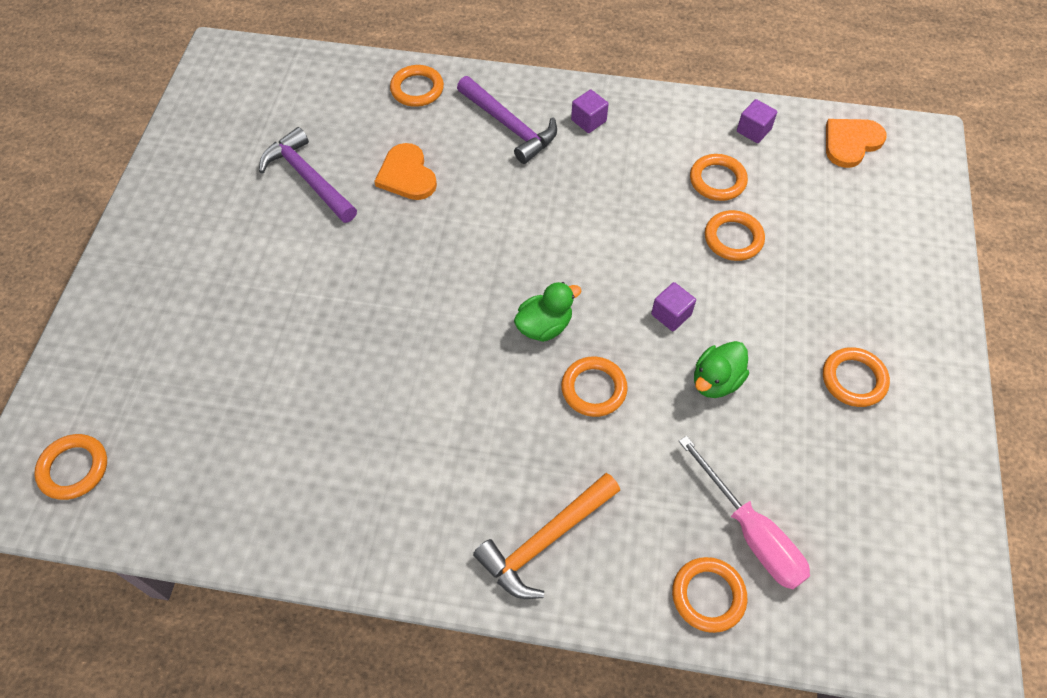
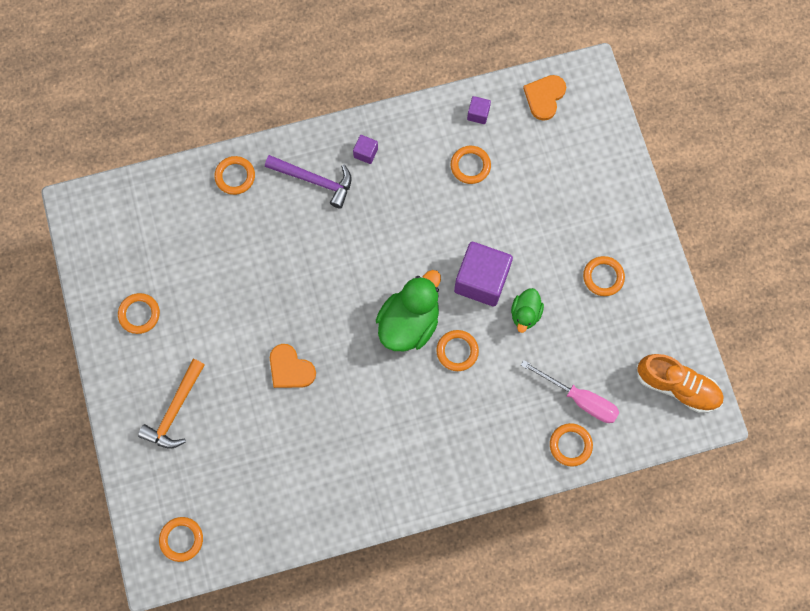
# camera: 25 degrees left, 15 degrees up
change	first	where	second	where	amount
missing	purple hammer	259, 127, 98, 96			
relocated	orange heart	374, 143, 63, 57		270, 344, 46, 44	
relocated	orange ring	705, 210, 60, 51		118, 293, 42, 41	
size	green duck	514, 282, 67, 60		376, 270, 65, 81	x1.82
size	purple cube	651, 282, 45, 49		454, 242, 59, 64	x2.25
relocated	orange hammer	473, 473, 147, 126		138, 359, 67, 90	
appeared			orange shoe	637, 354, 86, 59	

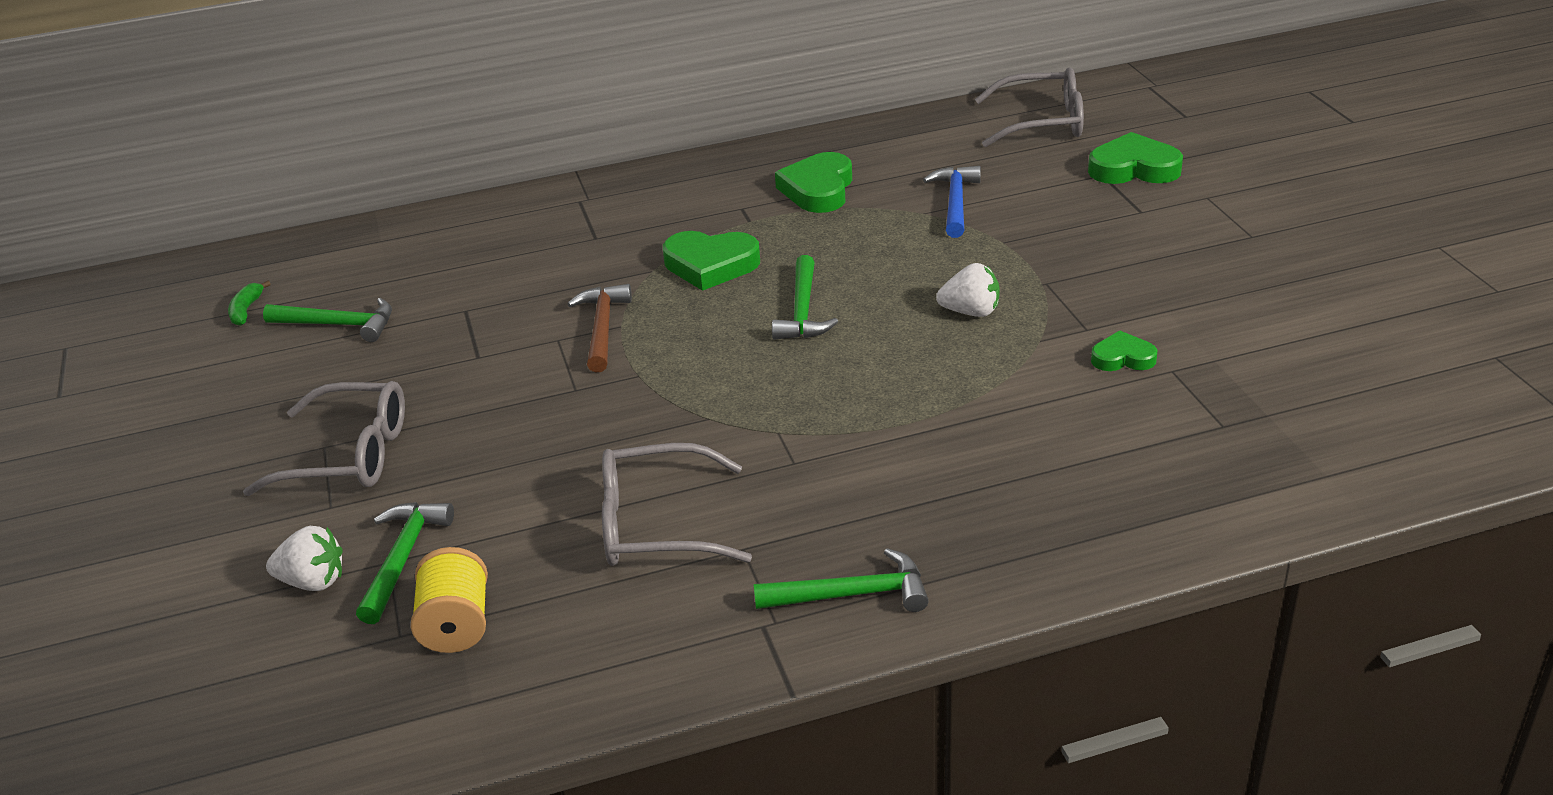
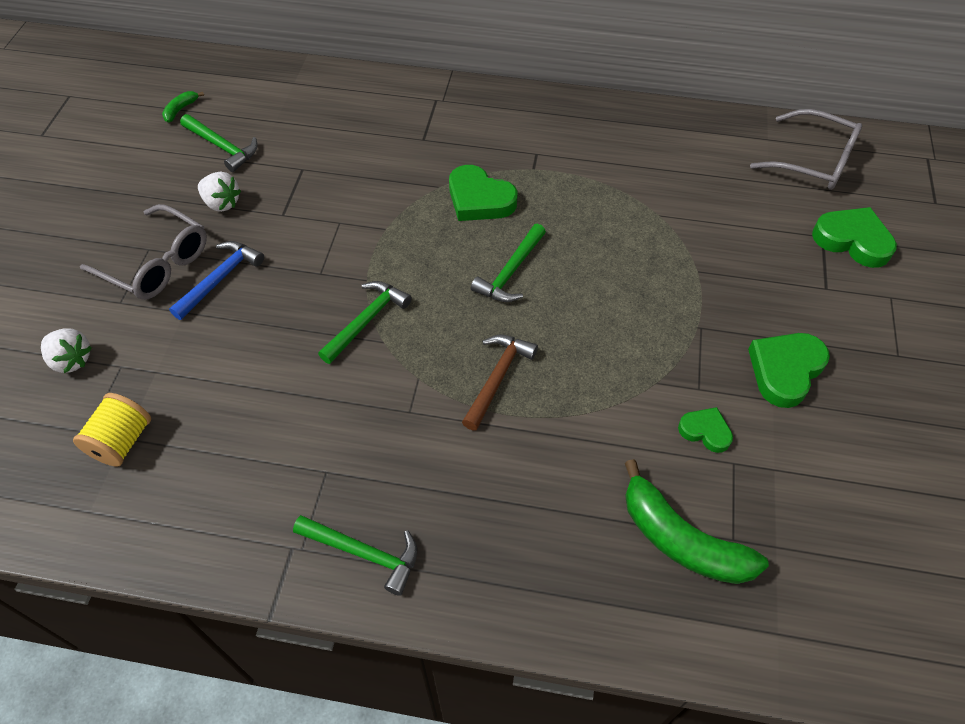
# camera: 25 degrees right, 20 degrees up
change	first	where	second	where	amount
relocated	green heart	775, 152, 77, 61		748, 333, 82, 75	
relocated	blue hammer	923, 166, 58, 72		169, 241, 95, 79	
relocated	white strawberry	936, 263, 64, 54		198, 172, 43, 40	
relocated	brown hammer	567, 284, 65, 88		462, 335, 76, 96	
missing	grey glasses	602, 443, 150, 123			
relocated	green hammer	356, 502, 98, 122		318, 281, 94, 83	
appeared			green banana	625, 459, 144, 125	

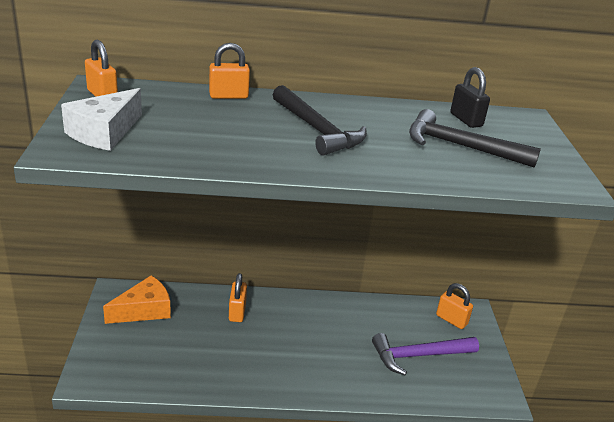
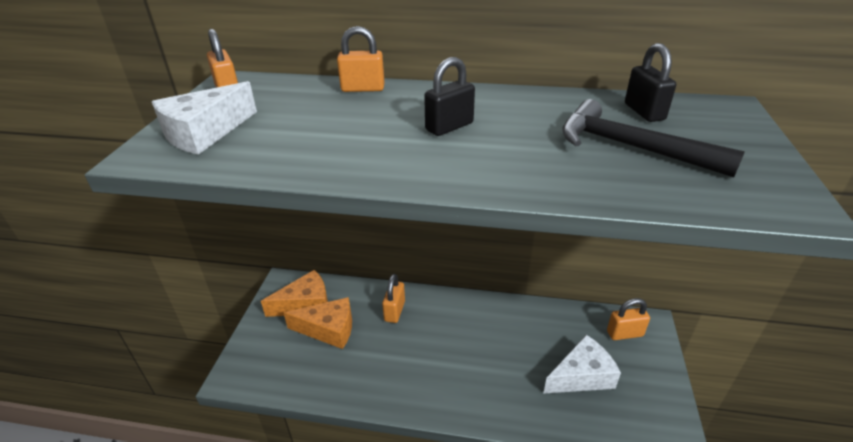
# camera: 15 degrees right, 5 degrees up
change	first	where	second	where	amount
exchanged	black hammer	273, 85, 94, 71	black padlock	424, 57, 51, 79	
spun	orange padlock	436, 283, 37, 46		607, 298, 43, 42	60 degrees counterclockwise
exchanged	purple hammer	372, 333, 107, 42	white cheese	543, 335, 78, 59	
appeared			orange cheese	284, 297, 68, 52	

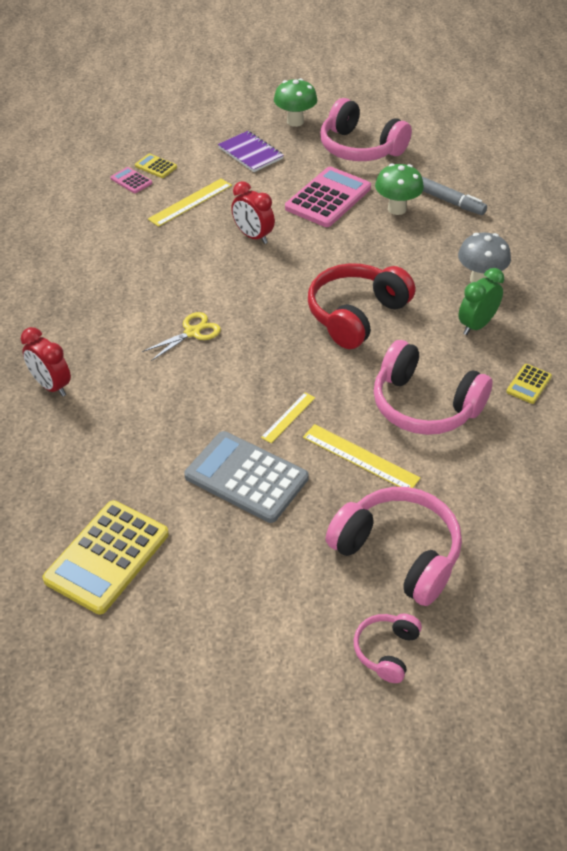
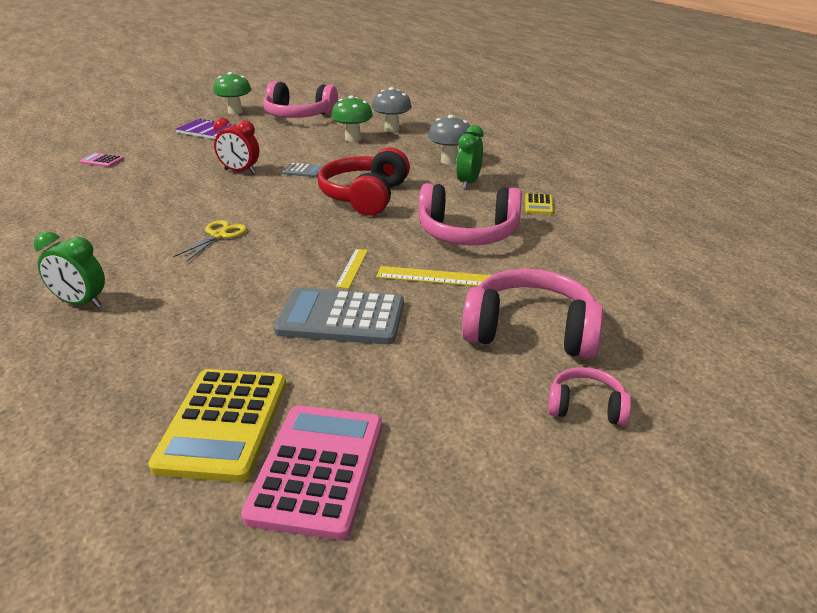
# camera: 25 degrees left, 15 degrees down
change	first	where	second	where	amount
missing	yellow calculator	135, 154, 42, 24			
relocated	pink calculator	285, 167, 86, 60		241, 405, 141, 135	
exchanged	grey marker	422, 177, 65, 38	grey mushroom	372, 87, 40, 45	
missing	yellow ruler	148, 179, 84, 48			
colour	red clock	21, 327, 50, 70	green clock	34, 232, 71, 76	
spun	pink headphones	354, 614, 68, 69		548, 367, 83, 59	105 degrees clockwise
appeared			grey calculator	282, 163, 41, 14	

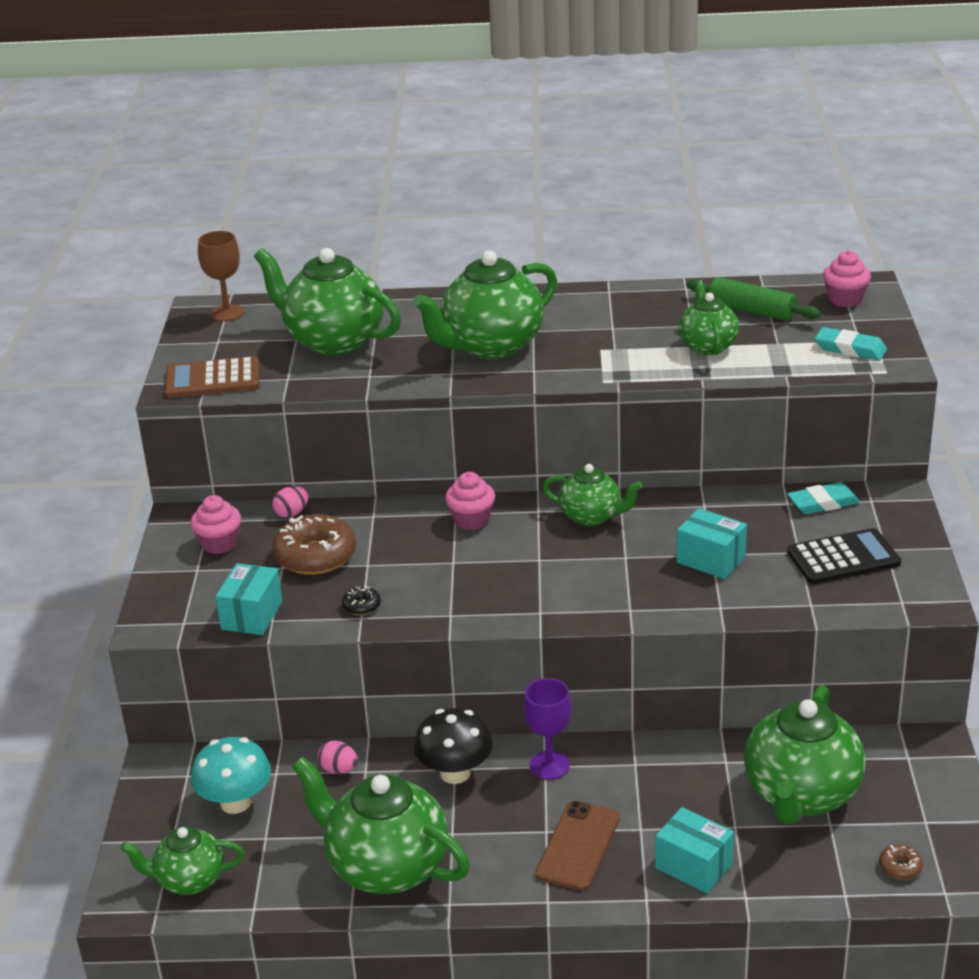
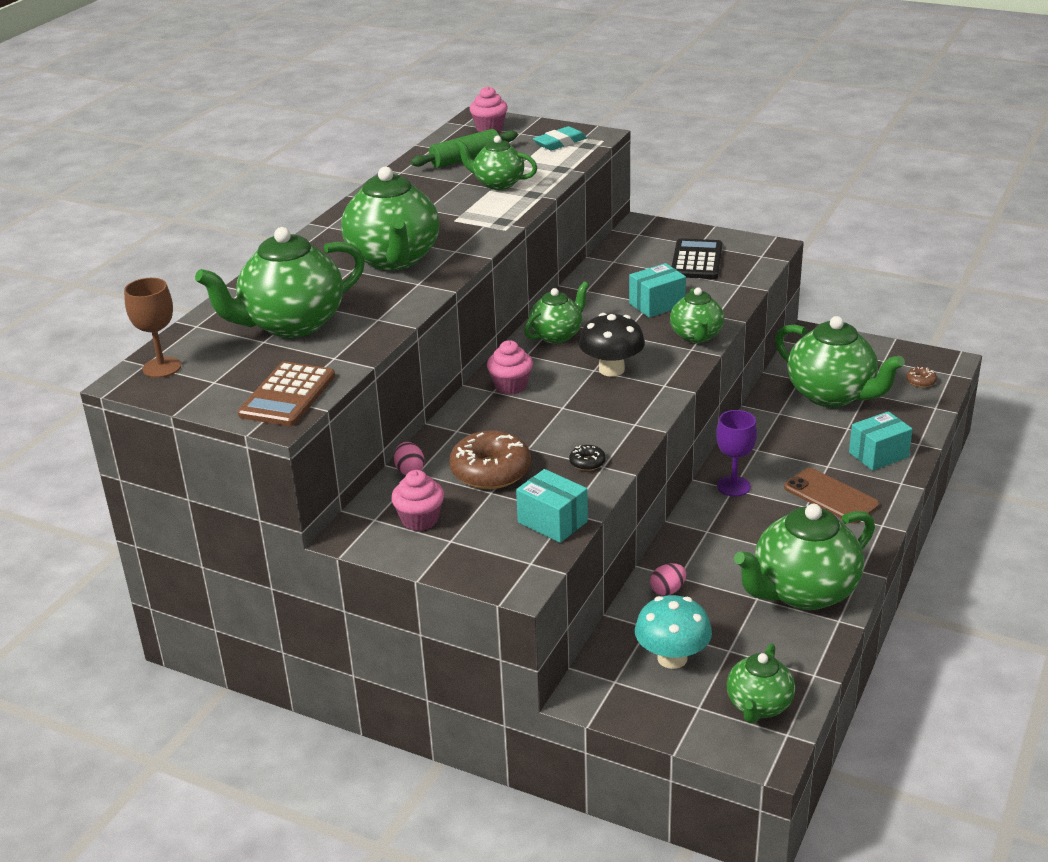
# camera: 65 degrees left, 0 degrees up
change	first	where	second	where	amount
missing	turquoise eraser	787, 482, 73, 32			
relocated	black mushroom	414, 708, 79, 76		579, 313, 66, 64	
appeared			green teapot	670, 288, 54, 55	

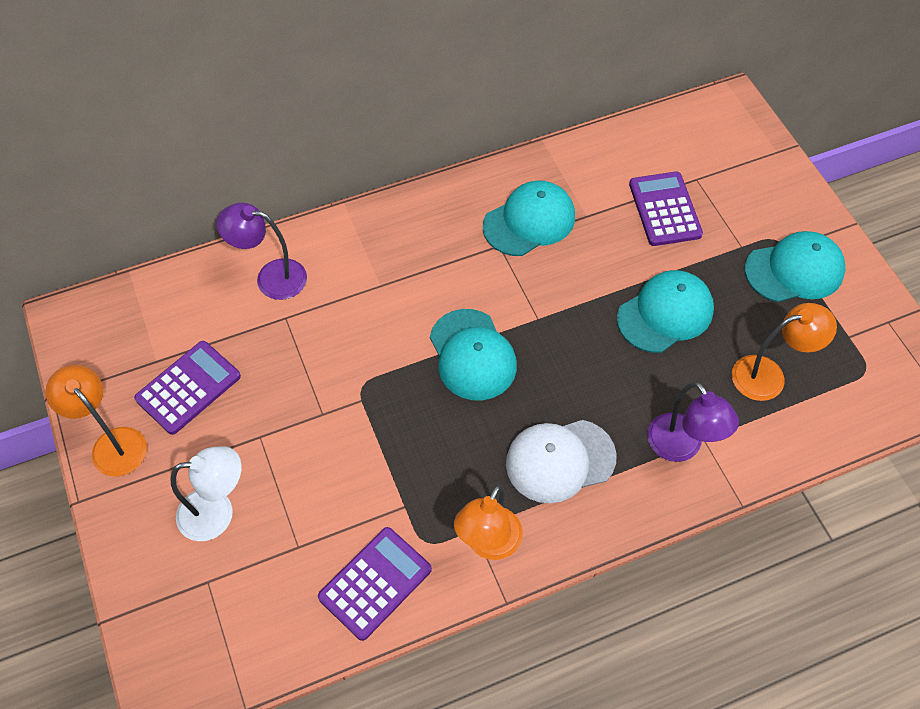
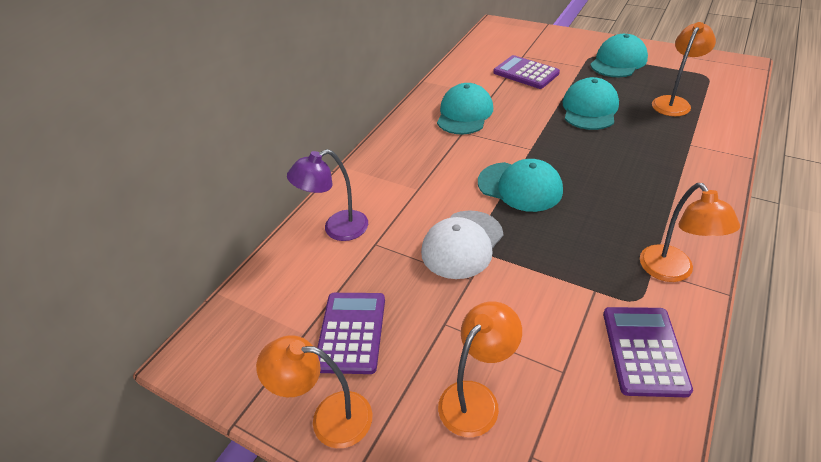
# camera: 35 degrees left, 15 degrees down
change	first	where	second	where	amount
missing	purple lamp	647, 382, 92, 80			
relocated	white cap	506, 420, 111, 83		421, 210, 82, 69	
colour	white lamp	171, 446, 70, 95	orange lamp	438, 301, 84, 136	

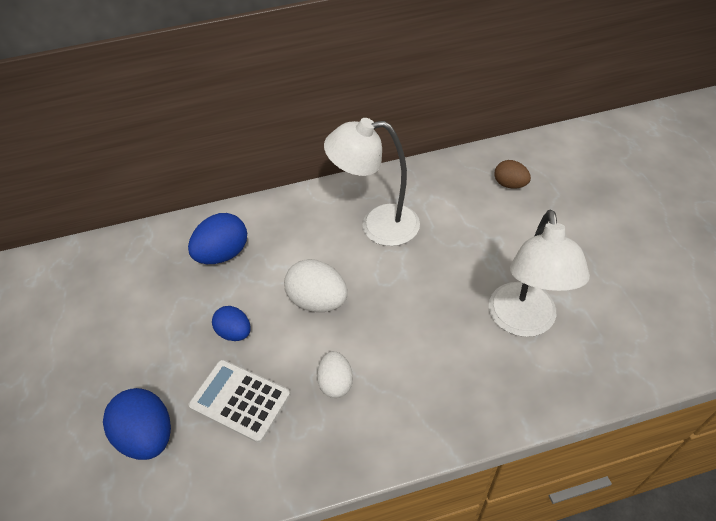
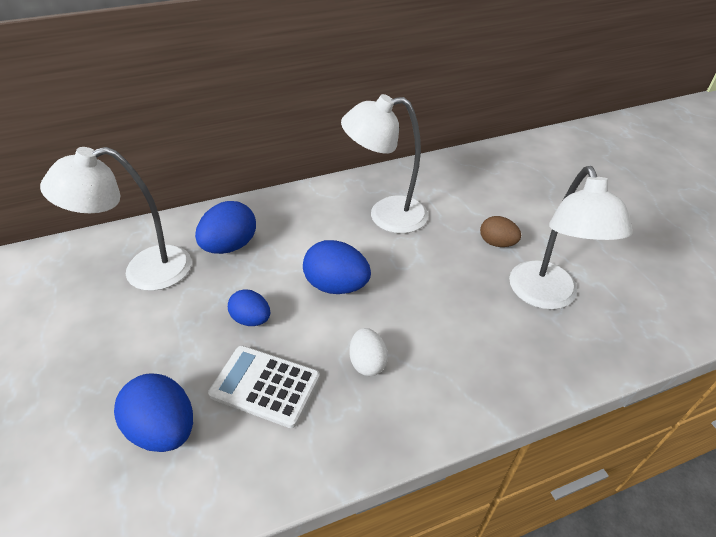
# camera: 10 degrees left, 5 degrees down
change	first	where	second	where	amount
relocated	brown egg	494, 160, 37, 29		480, 216, 41, 31	
colour	white egg	284, 259, 64, 53	blue egg	303, 240, 68, 54	
appeared			white lamp	40, 147, 151, 144	

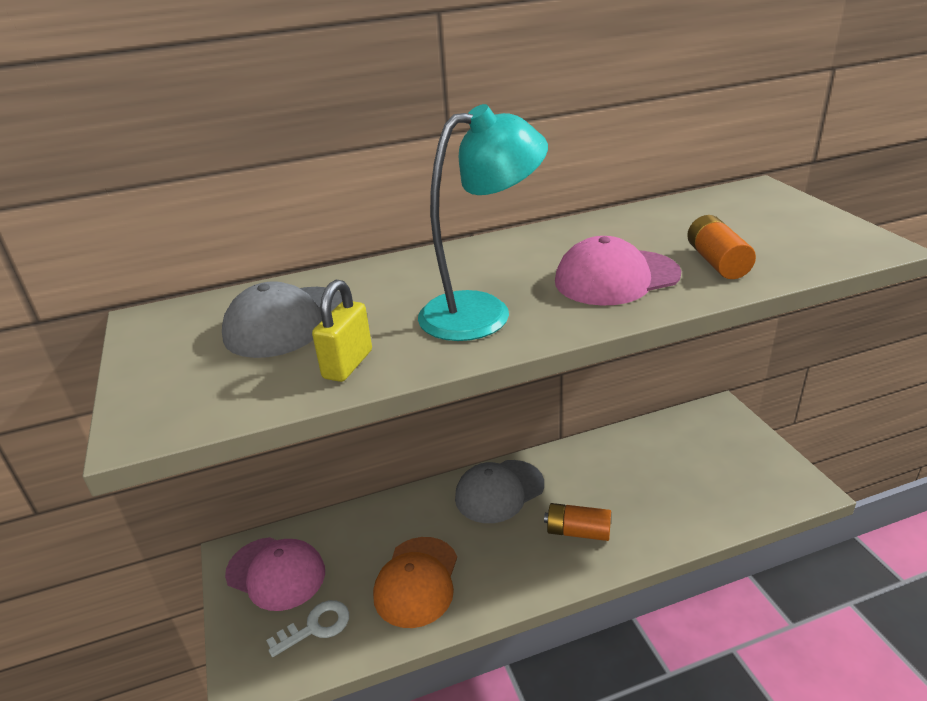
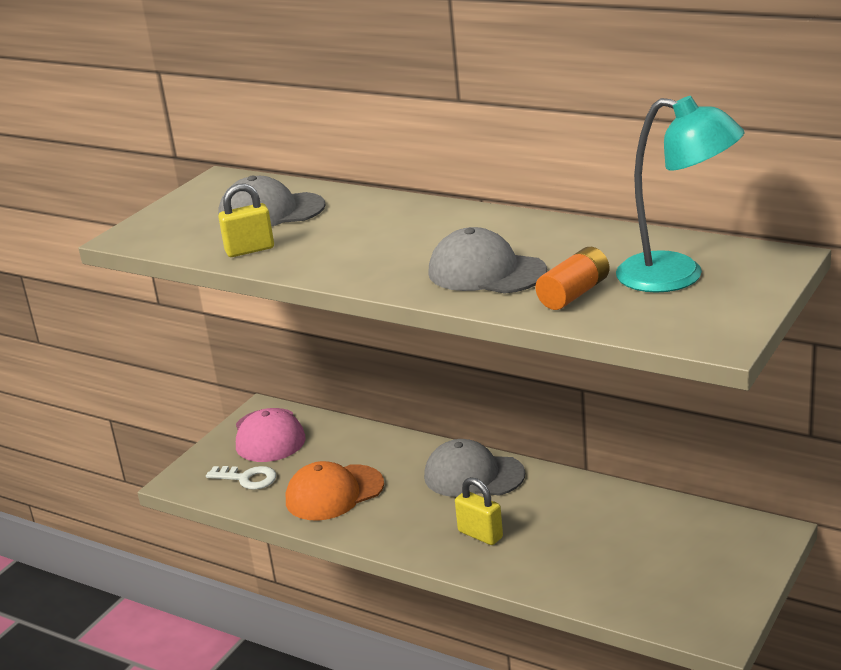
# camera: 50 degrees right, 5 degrees down
change	first	where	second	where	amount
relocated	turquoise lamp	418, 104, 130, 237		616, 96, 129, 197	
colour	pink cap	555, 236, 126, 70	grey cap	428, 227, 119, 67	
exchanged	orange battery	544, 503, 67, 38	yellow padlock	455, 477, 48, 68	

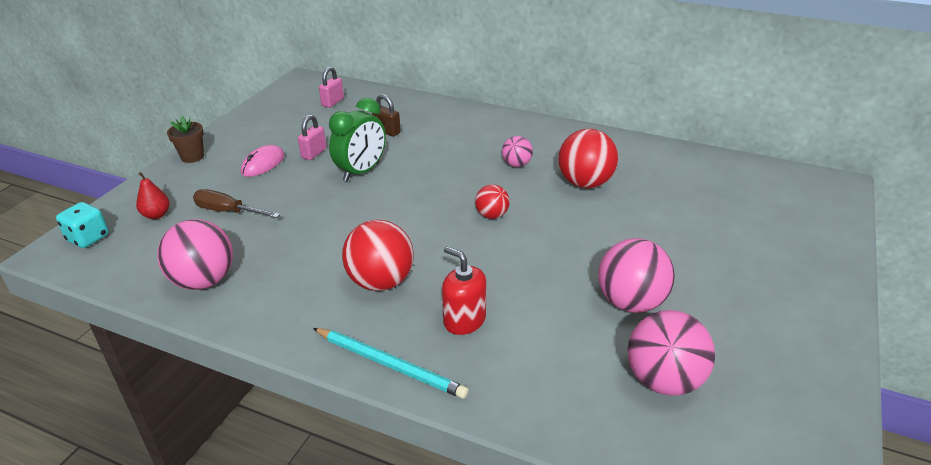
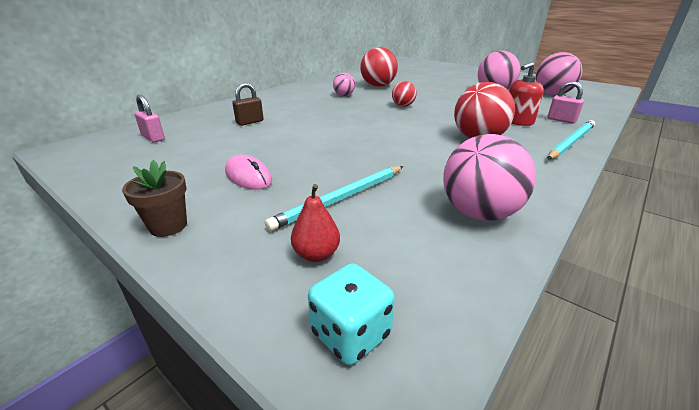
# camera: 75 degrees left, 5 degrees down
change	first	where	second	where	amount
missing	green clock	329, 98, 57, 84			
relocated	pink padlock	298, 115, 28, 45		547, 81, 37, 43	
exchanged	brown screwdriver	193, 189, 87, 29	turquoise pencil	265, 166, 138, 65	

